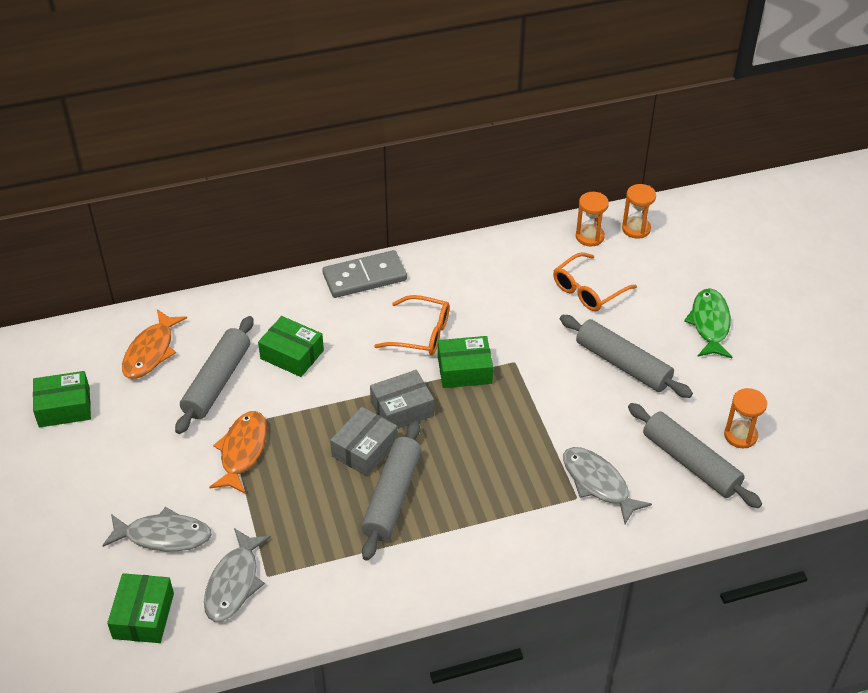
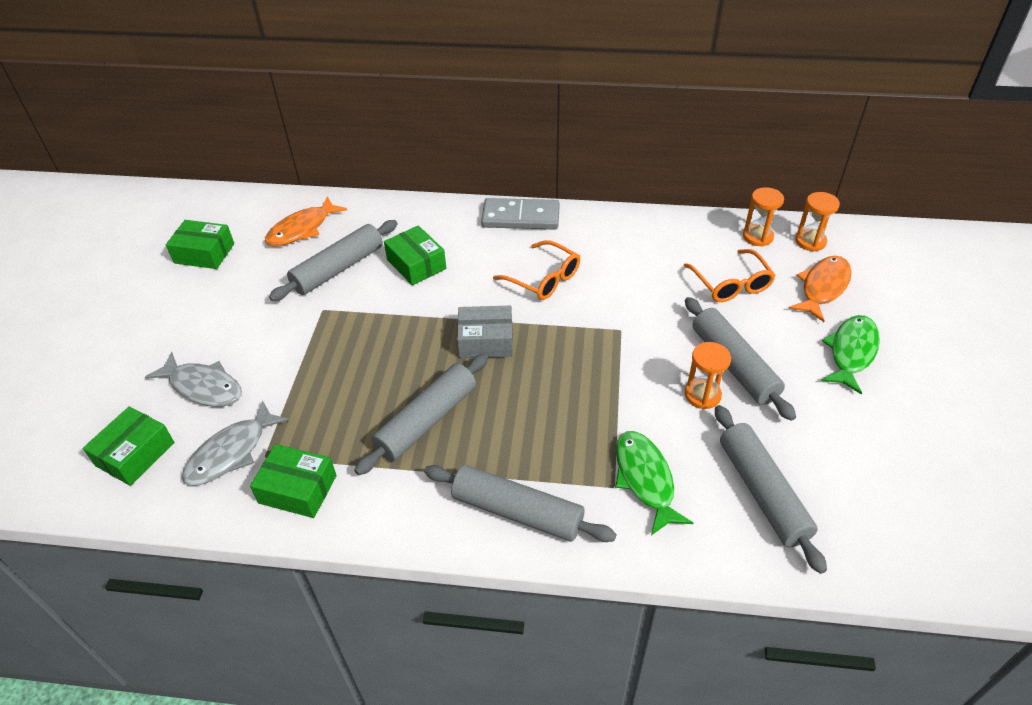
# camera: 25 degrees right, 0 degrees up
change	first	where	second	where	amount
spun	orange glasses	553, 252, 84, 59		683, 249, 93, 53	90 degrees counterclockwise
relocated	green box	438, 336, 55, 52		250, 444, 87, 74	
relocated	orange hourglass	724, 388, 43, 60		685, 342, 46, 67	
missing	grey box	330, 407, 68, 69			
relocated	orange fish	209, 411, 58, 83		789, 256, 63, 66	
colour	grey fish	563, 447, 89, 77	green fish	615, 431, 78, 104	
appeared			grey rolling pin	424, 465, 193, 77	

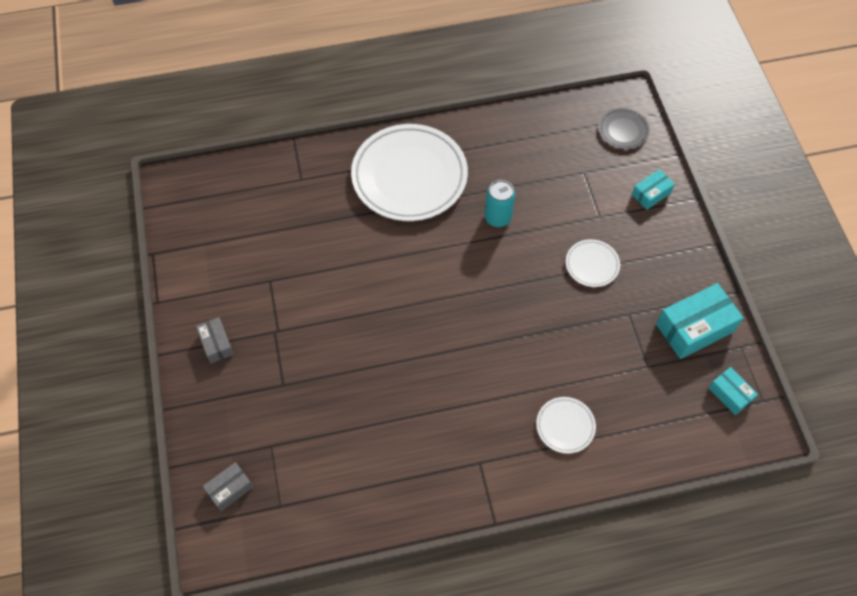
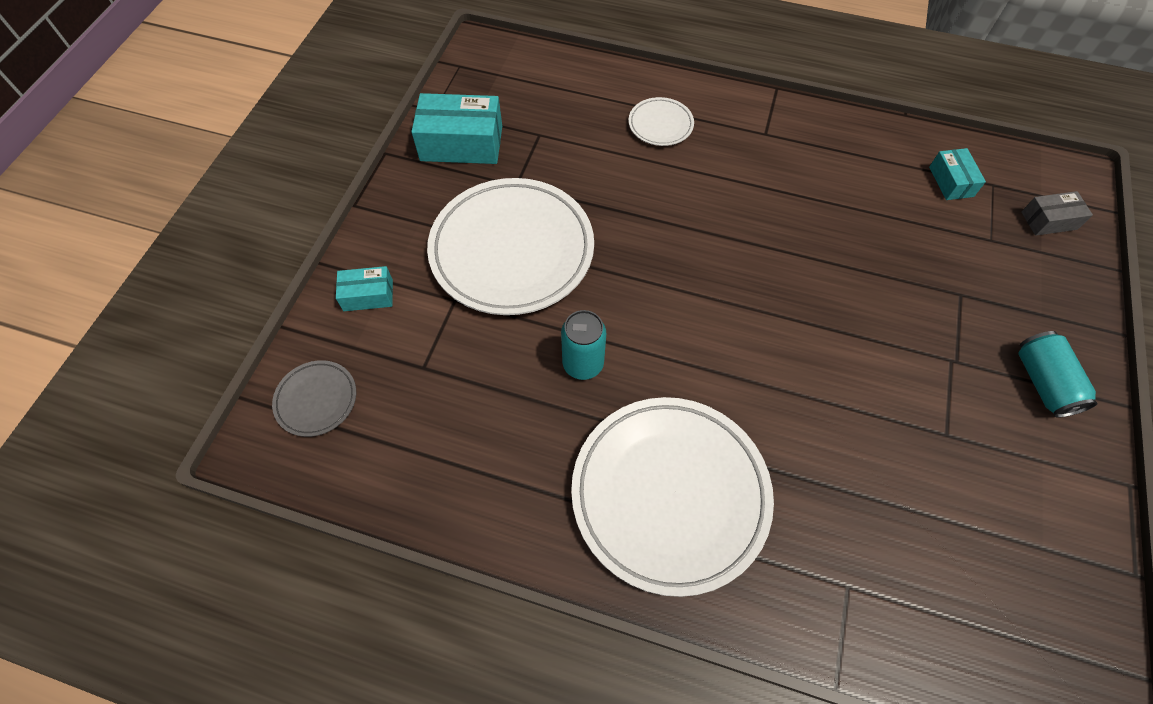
# camera: 150 degrees left, 0 degrees up
change	first	where	second	where	amount
size	white plate	566, 239, 54, 48		427, 178, 167, 137	x2.25
exchanged	grey box	196, 317, 38, 46	turquoise can	1018, 331, 79, 87	
relocated	turquoise box	709, 367, 49, 48		929, 148, 57, 52	

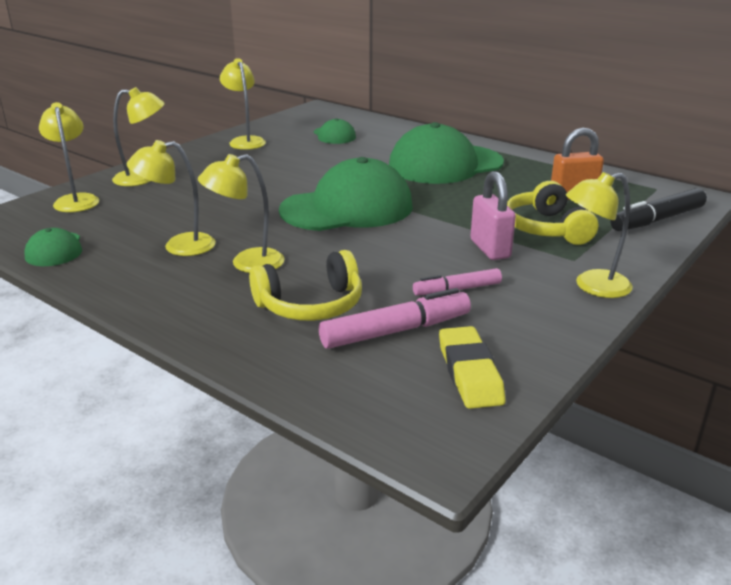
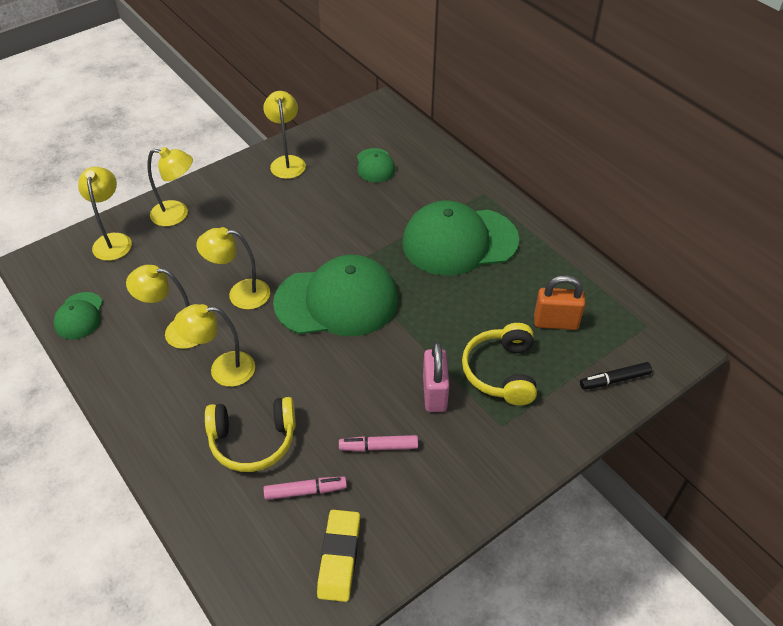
# camera: 15 degrees right, 20 degrees up
change	first	where	second	where	amount
relocated	yellow lamp	566, 172, 67, 126		196, 227, 74, 82	
size	black marker	610, 188, 97, 43		580, 362, 72, 28	x0.64
size	pink marker	319, 288, 152, 61		264, 476, 83, 24	x0.64

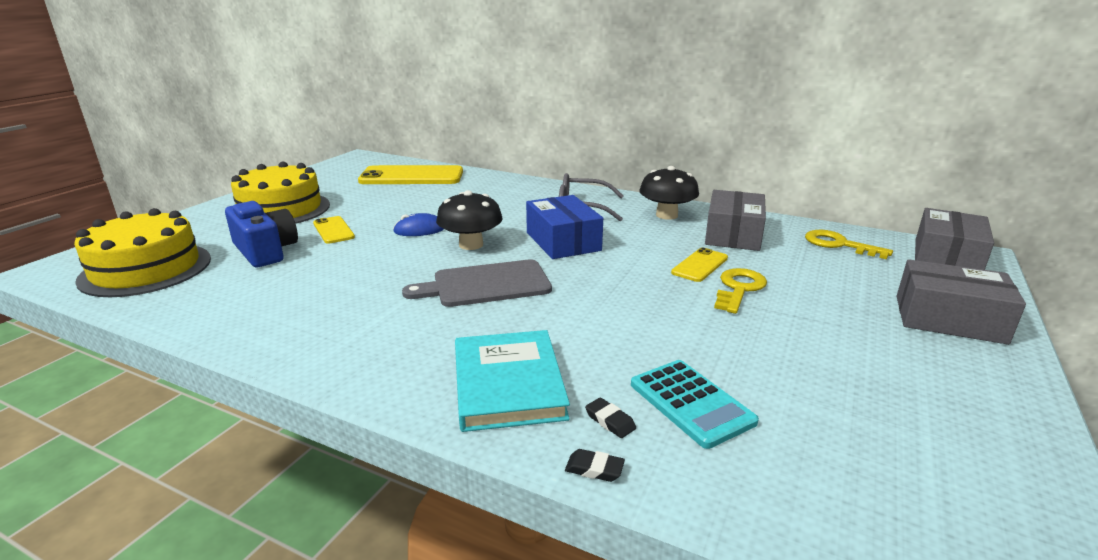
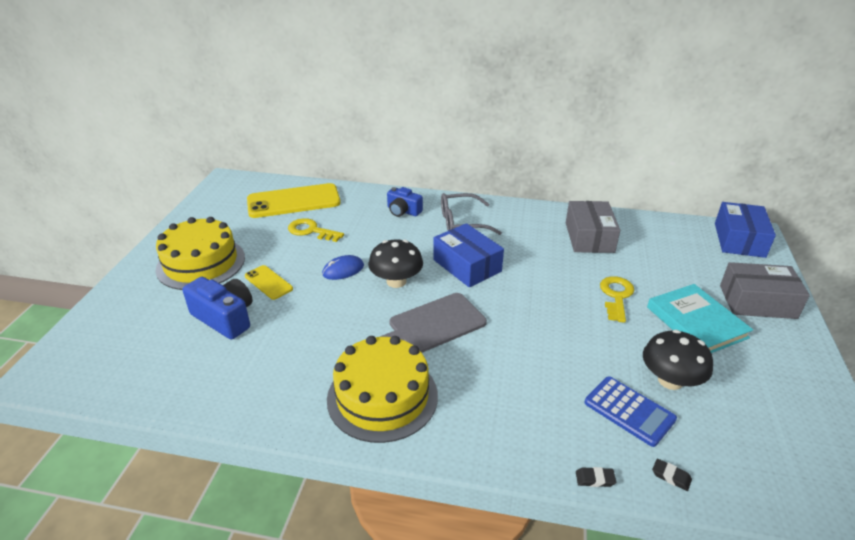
# camera: 15 degrees left, 10 degrees up
change	first	where	second	where	amount
relocated	black mushroom	639, 166, 60, 54		643, 330, 70, 60	
relocated	yellow cake	74, 208, 137, 89		327, 336, 111, 107	
colour	grey box	915, 208, 79, 62	blue box	715, 202, 61, 56	
relocated	yellow key	805, 230, 88, 29		288, 218, 56, 24	
missing	yellow phone	671, 248, 57, 34			
relocated	turquoise book	455, 330, 115, 102		647, 284, 106, 69	
colour	turquoise calculator	631, 360, 128, 89	blue calculator	584, 376, 93, 71	
relocated	black eraser	585, 397, 51, 41		652, 459, 40, 32	
appeared			blue camera	387, 187, 36, 30	

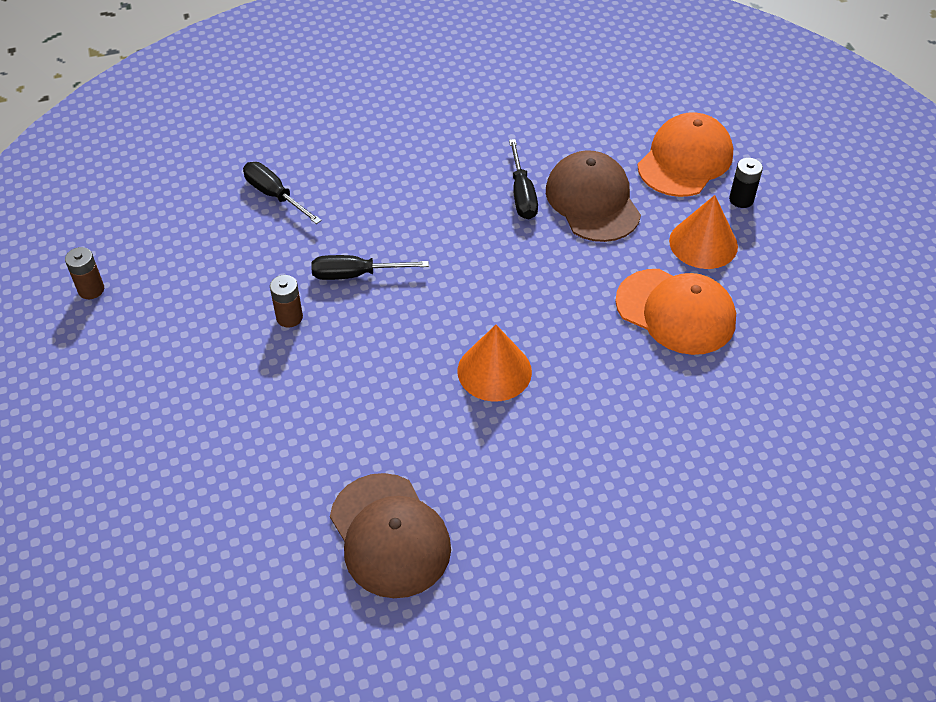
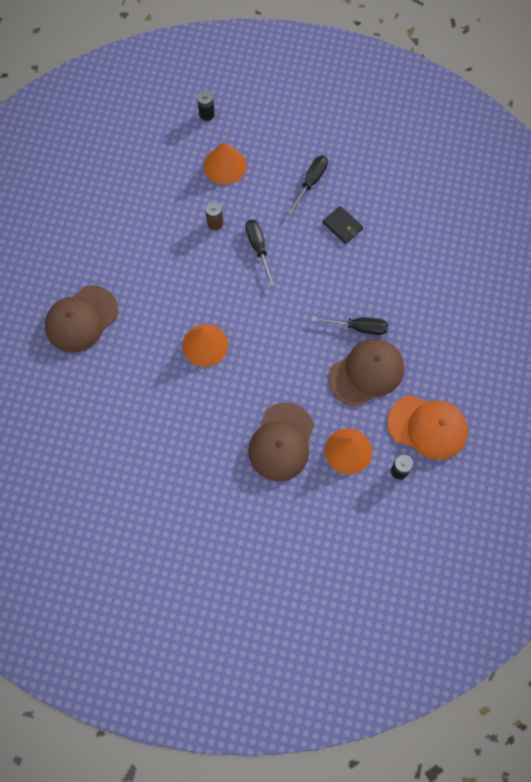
# camera: 75 degrees right, 20 degrees up
change	first	where	second	where	amount
spun	black screwdriver	509, 139, 29, 80		312, 316, 76, 19	150 degrees counterclockwise
colour	brown battery	65, 247, 39, 52	black battery	197, 90, 18, 31	
colour	orange cap	615, 269, 121, 86	brown cap	248, 402, 66, 79	
appeared			orange cone	204, 142, 42, 43	
appeared			black wallet	323, 206, 40, 38	

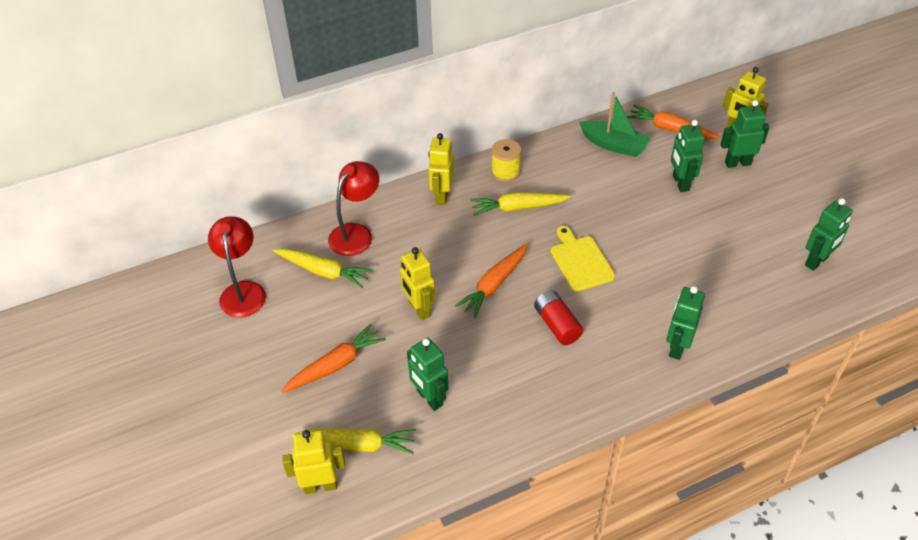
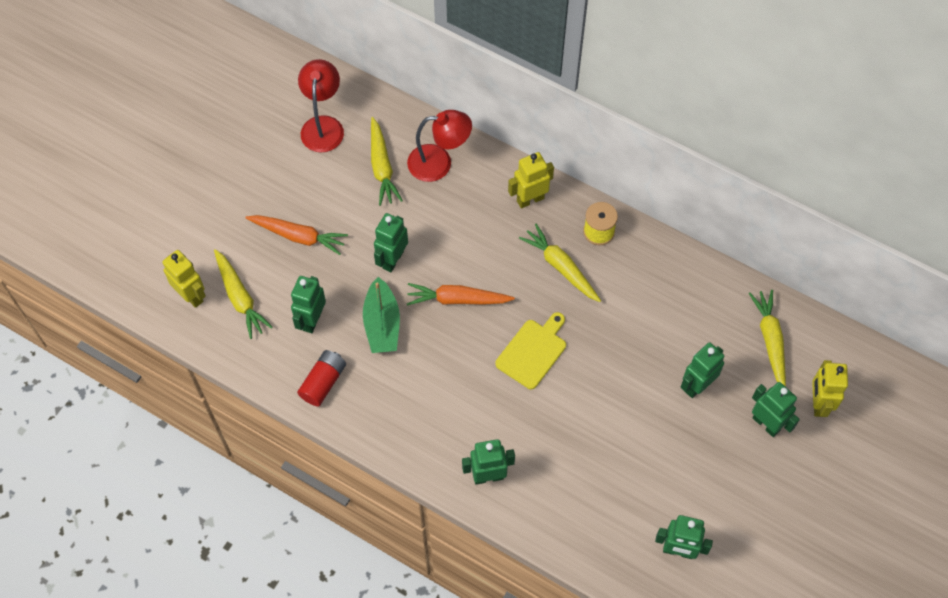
# camera: 55 degrees right, 15 degrees up
change	first	where	second	where	amount
relocated	green boat	579, 92, 72, 65		363, 277, 37, 76	
colour	orange carrot	627, 105, 93, 34	yellow carrot	749, 290, 37, 97	
spun	red lamp	208, 216, 58, 101		298, 59, 46, 93	45 degrees counterclockwise
colour	yellow robot	400, 247, 36, 73	green robot	374, 213, 34, 59	
relocated	red battery	534, 290, 49, 55		297, 350, 49, 57	

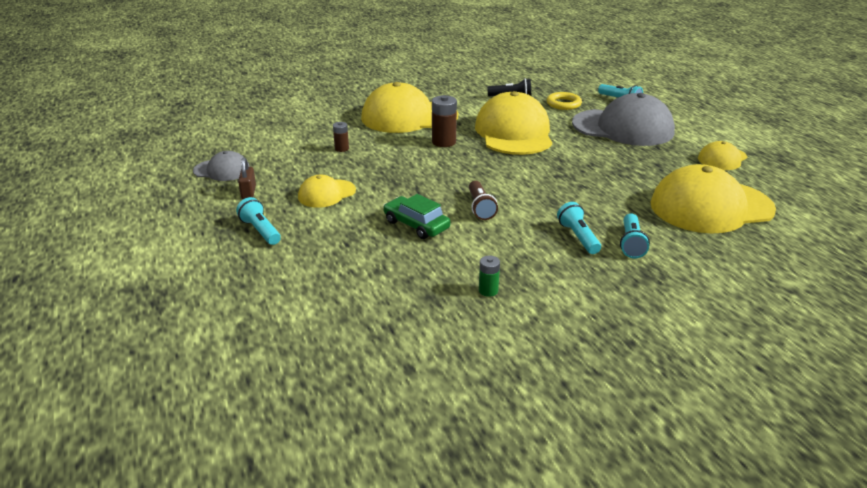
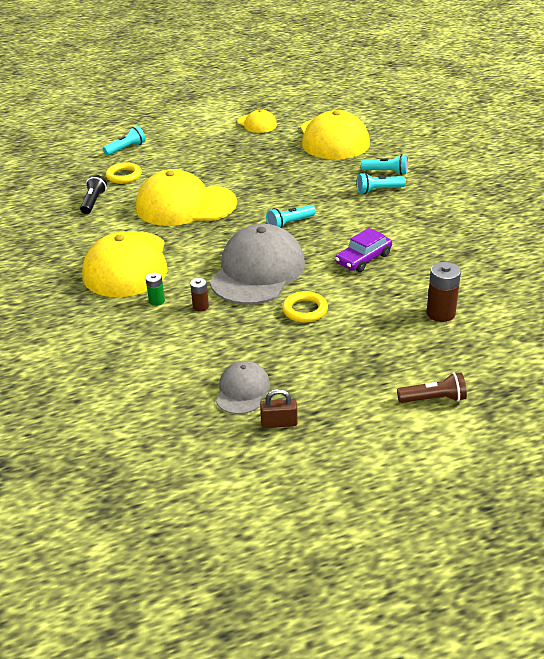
# camera: 85 degrees left, 5 degrees up
change	first	where	second	where	amount
relocated	grey cap	572, 93, 103, 53		210, 224, 95, 81	
relocated	brown battery	432, 95, 25, 52		427, 262, 34, 60	
relocated	brown padlock	238, 157, 18, 42		260, 389, 38, 39	
exchanged	yellow cap	298, 175, 58, 33	yellow ring	282, 291, 46, 32	
relocated	brown flashlight	469, 181, 29, 39		397, 372, 70, 31	
colour	green car	383, 194, 68, 45	purple car	335, 228, 57, 44	
relocated	turquoise flashlight	236, 197, 45, 48		266, 205, 50, 23	
relocated	green battery	479, 255, 21, 42		146, 273, 19, 33	

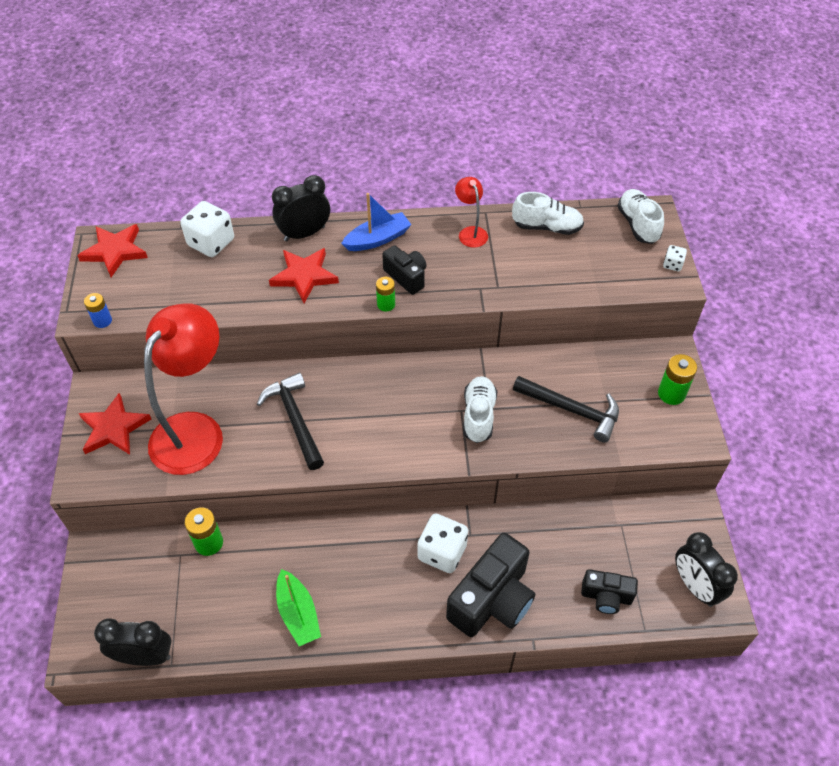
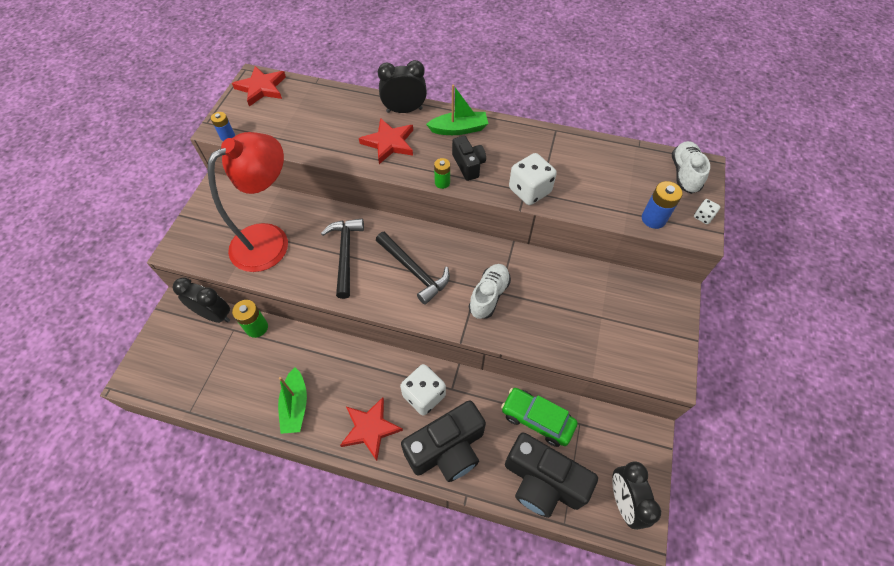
# camera: 20 degrees right, 5 degrees up
change	first	where	second	where	amount
missing	red lamp	455, 177, 33, 71			
missing	white shoe	512, 192, 72, 43			
colour	blue boat	341, 193, 71, 58	green boat	426, 85, 63, 50	
relocated	white dice	180, 201, 54, 56		509, 153, 48, 52	
missing	green battery	658, 354, 39, 51			
relocated	black hammer	513, 376, 106, 66		376, 232, 74, 73	
relocated	red star	79, 393, 72, 62		340, 397, 63, 64	
size	black camera	581, 569, 57, 45		505, 432, 93, 86	x1.84
relocated	black clock	94, 618, 78, 48		173, 277, 57, 46	
appeared			blue battery	642, 181, 41, 48	
appeared			green car	501, 388, 76, 59	

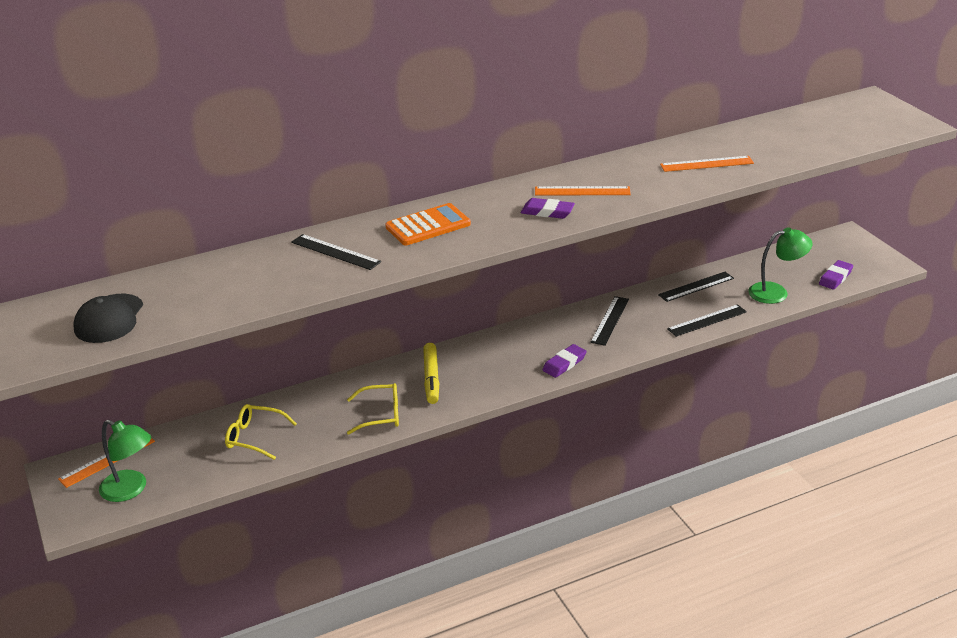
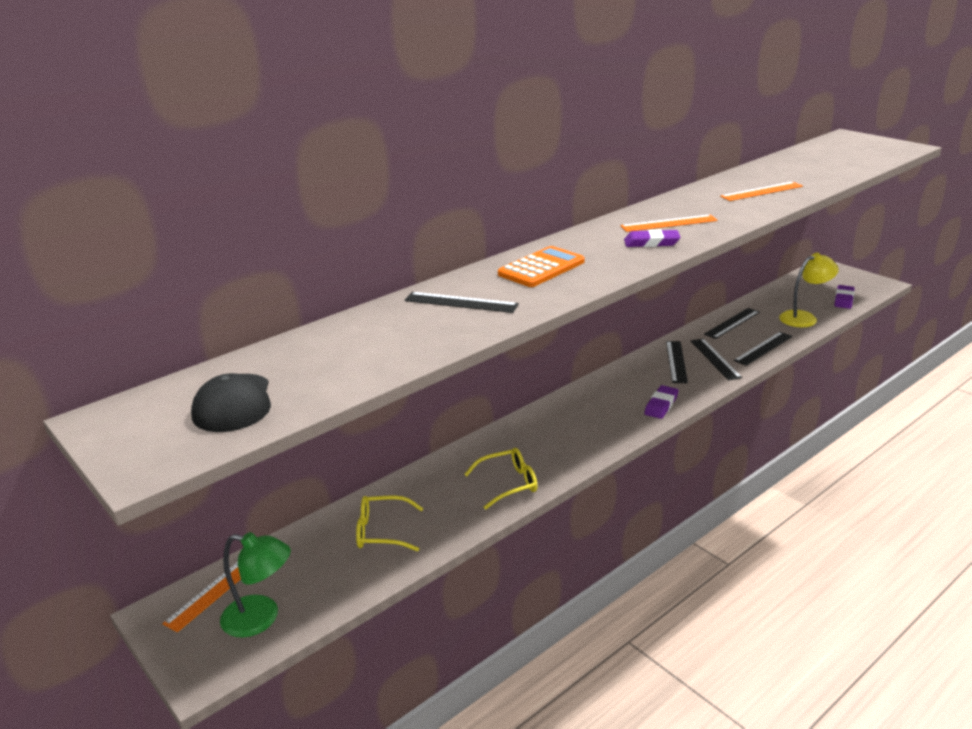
# camera: 15 degrees left, 5 degrees down
change	first	where	second	where	amount
colour	green lamp	748, 227, 65, 77	yellow lamp	779, 253, 60, 74	
missing	yellow marker	423, 343, 16, 61			
appeared			black ruler	691, 338, 51, 42	

